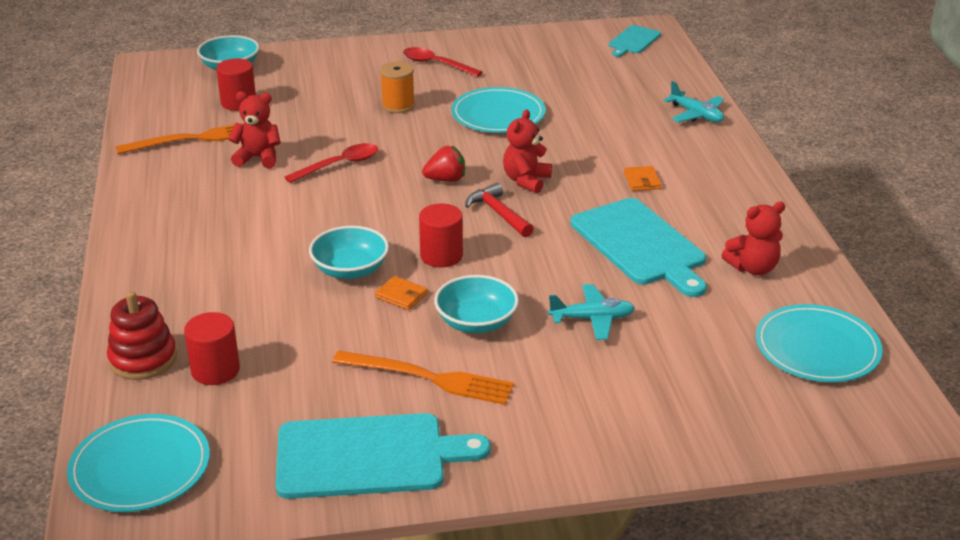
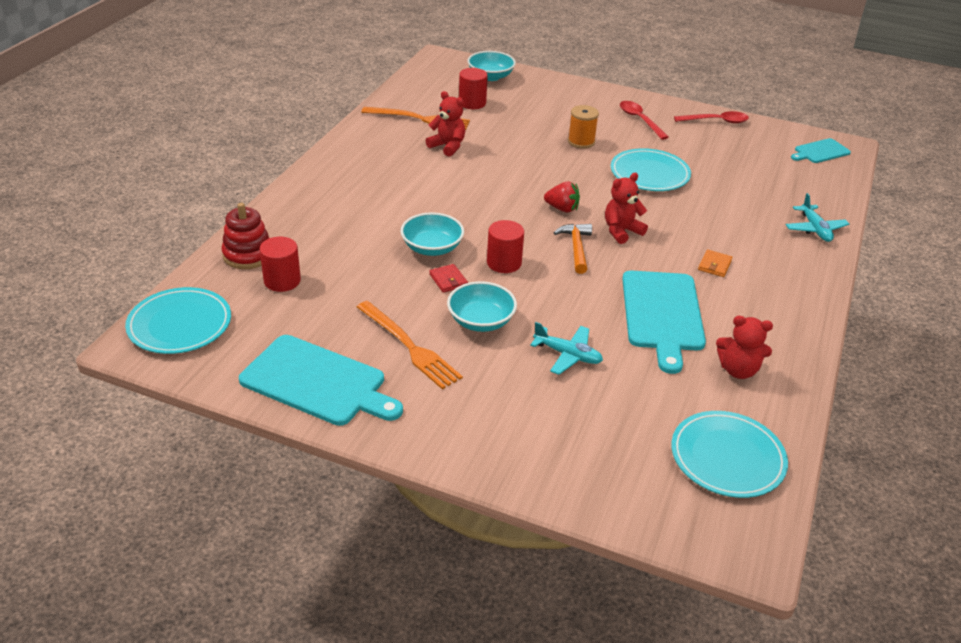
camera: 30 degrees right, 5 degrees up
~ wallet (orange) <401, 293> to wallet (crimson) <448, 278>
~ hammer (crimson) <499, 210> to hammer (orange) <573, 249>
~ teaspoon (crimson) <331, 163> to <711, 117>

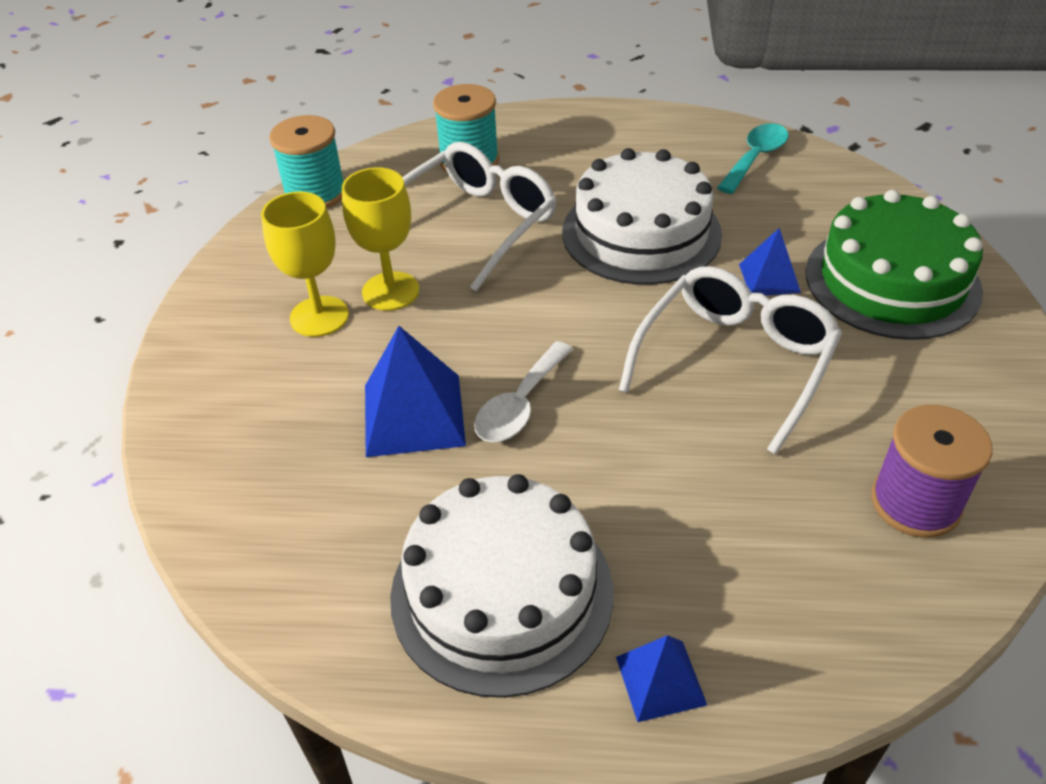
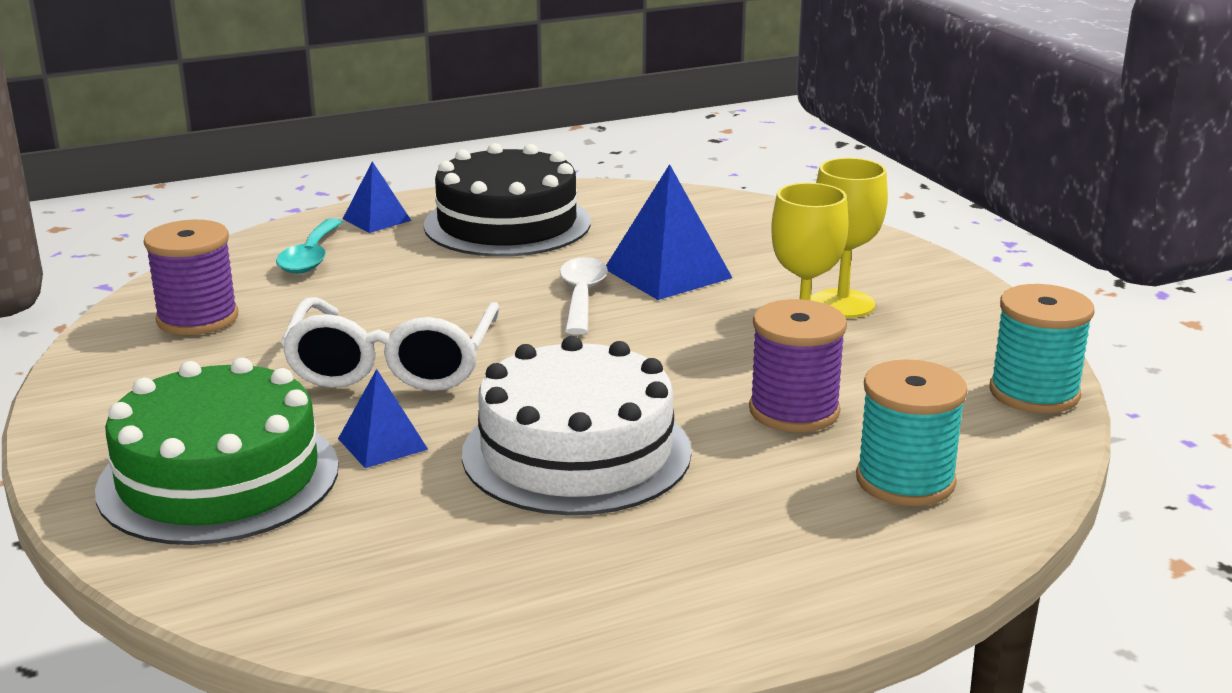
camera: 150 degrees right, 20 degrees down
~ teaspoon (turquoise) <753, 158> to <309, 246>
~ cake (white) <501, 586> to cake (ebony) <507, 200>
~ eyeglasses (white) <479, 217> to bobbin (royal purple) <798, 365>

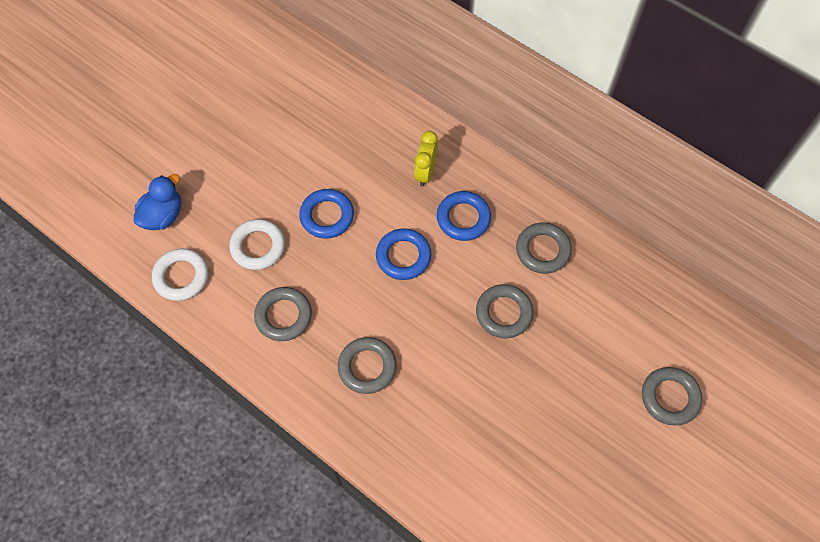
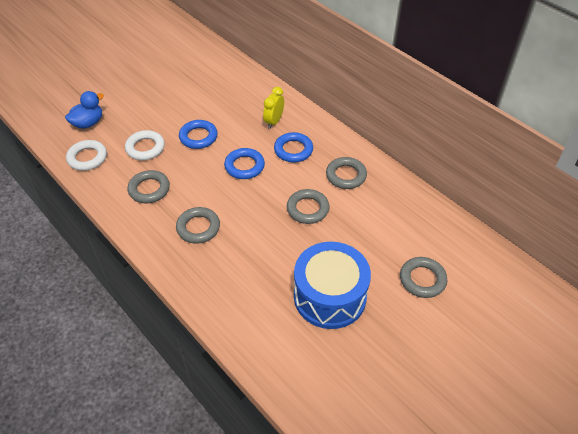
camera: 10 degrees right, 15 degrees down
+ drum (blue) <332, 285>

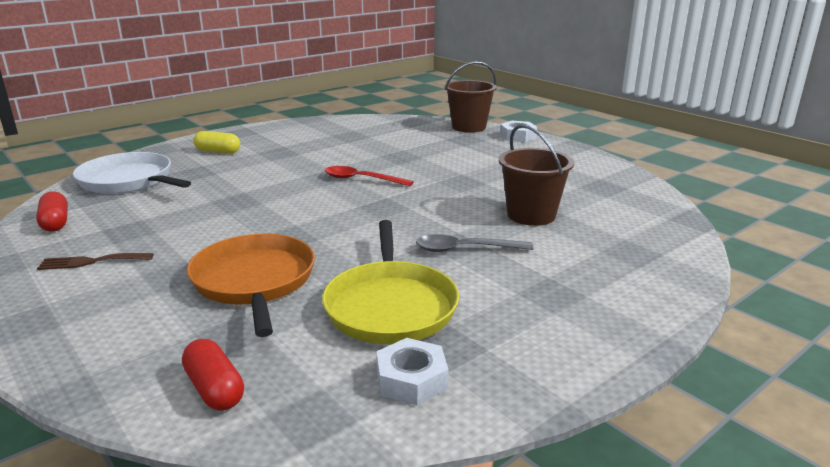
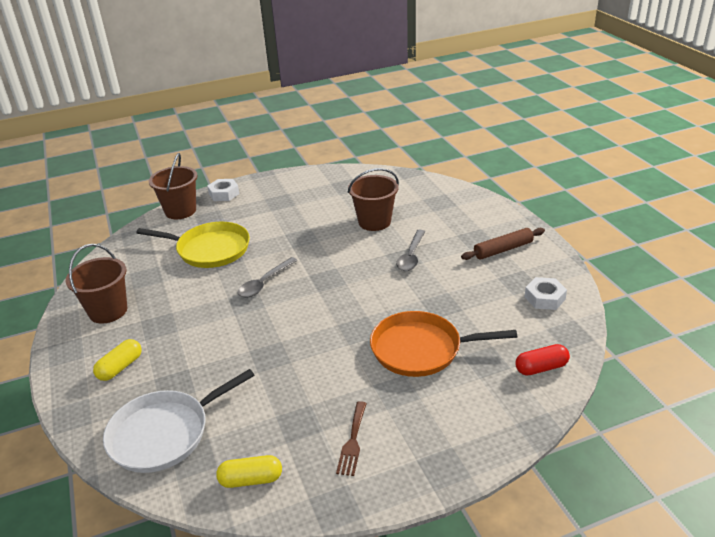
camera: 70 degrees left, 10 degrees up
+ sand bucket (russet) <96, 284>
~ skillet (golden) <390, 282> to <193, 245>
~ pill (crimson) <52, 211> to pill (golden) <249, 471>
~ teaspoon (crimson) <369, 176> to teaspoon (grey) <268, 277>
+ pastry roller (russet) <503, 244>

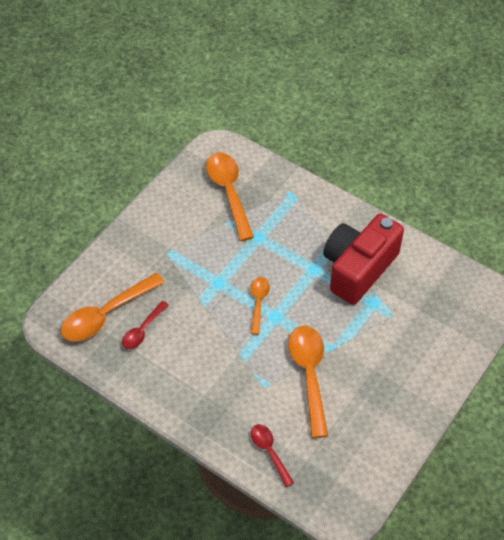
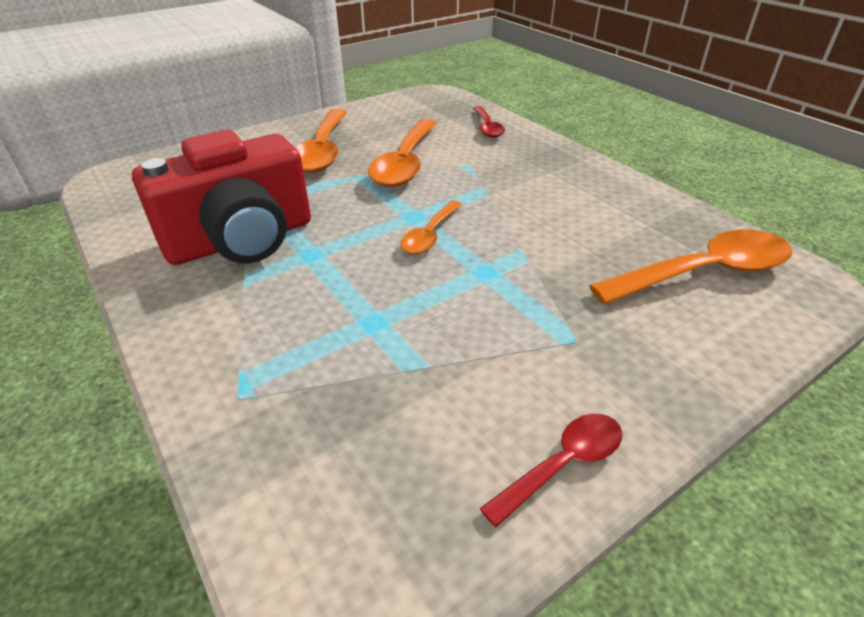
camera: 160 degrees left, 15 degrees down
~ teaspoon (orange) <230, 197> to <321, 141>
~ teaspoon (crimson) <145, 325> to <551, 470>

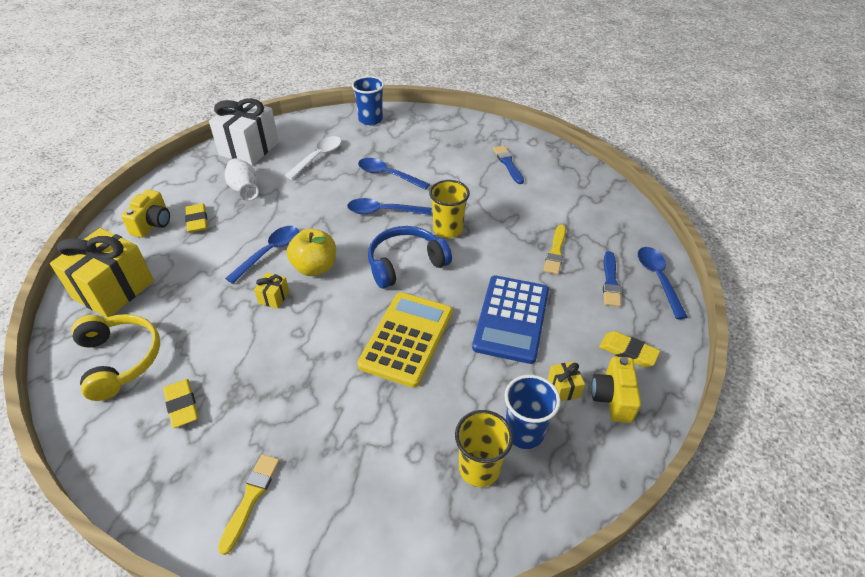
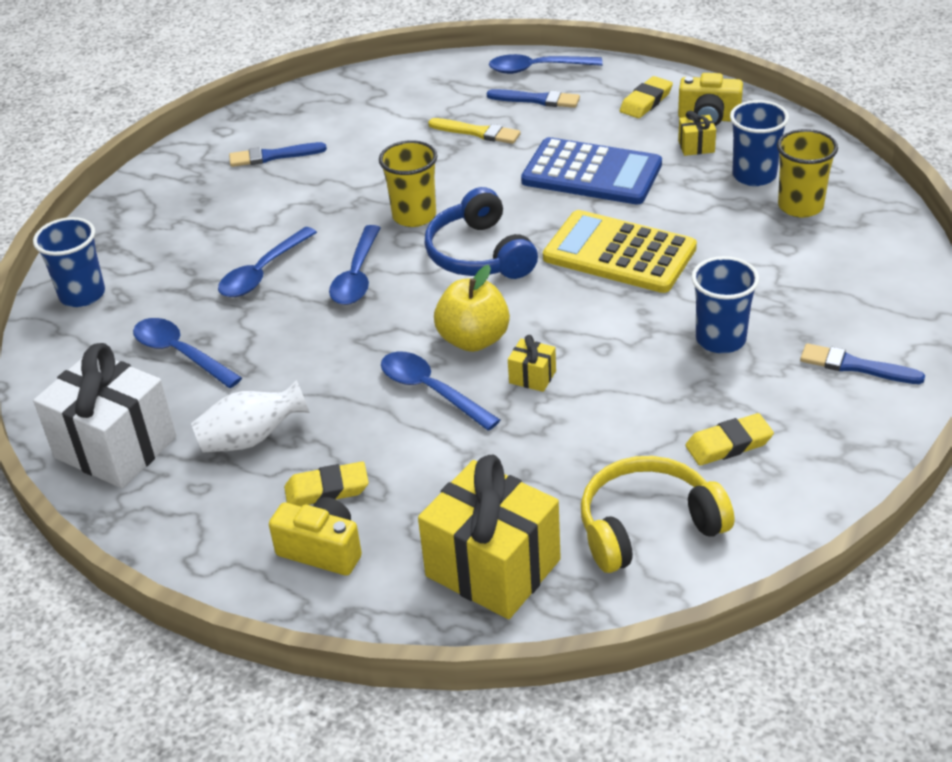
camera: 80 degrees left, 5 degrees down
~ teaspoon (white) <313, 158> to teaspoon (blue) <187, 353>
+ cup (blue) <725, 304>
~ paintbrush (golden) <249, 504> to paintbrush (blue) <862, 363>

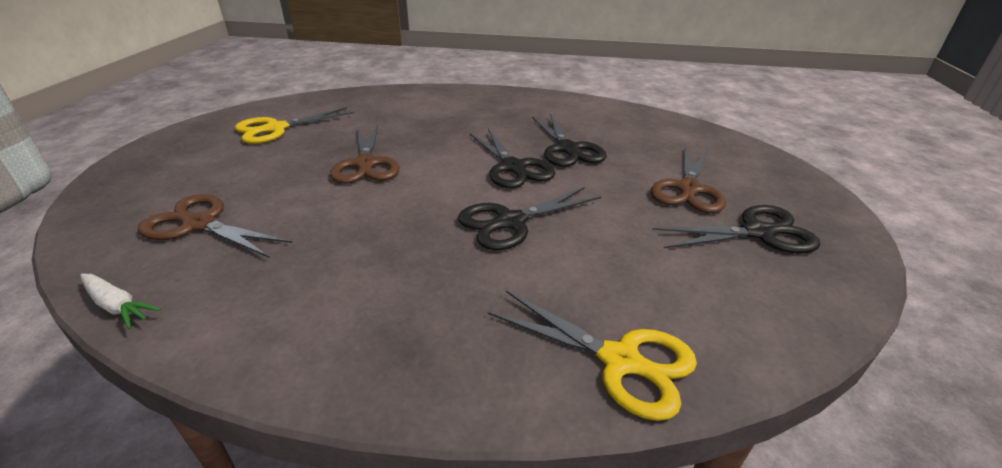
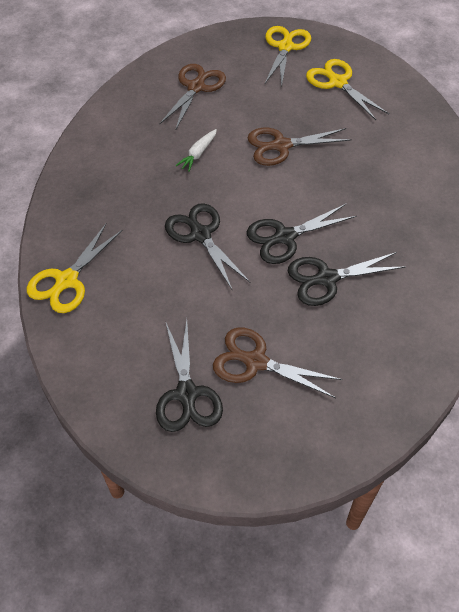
camera: 90 degrees right, 20 degrees up
~ carrot (white) <120, 301> to <196, 150>
+ scissors (golden) <288, 57>

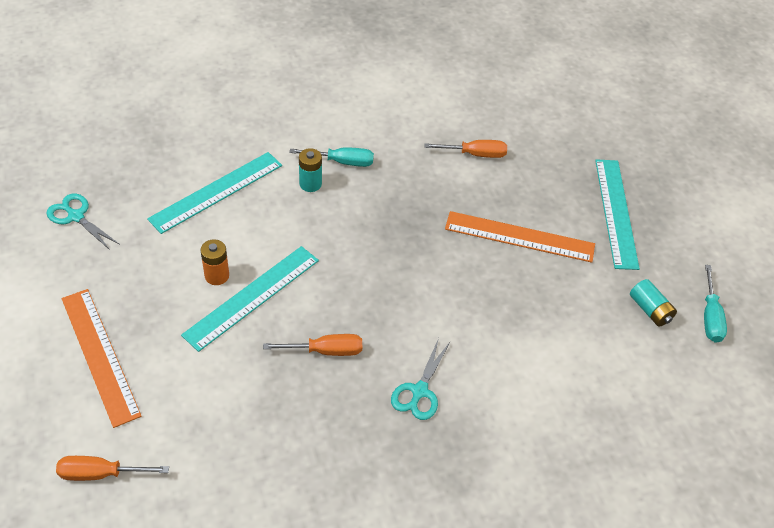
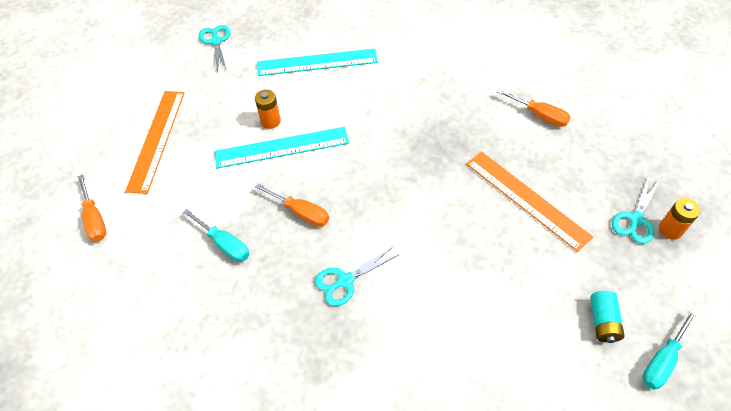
camera: 40 degrees right, 5 degrees up
~ flat screwdriver (orange) <112, 468> = <91, 208> 150 degrees counterclockwise
~ flat screwdriver (turquoise) <331, 157> to <216, 235>
~ straightedge (turquoise) <617, 215> to scissors (turquoise) <635, 210>
+ AA battery (orange) <679, 219>
- AA battery (turquoise) <310, 170>

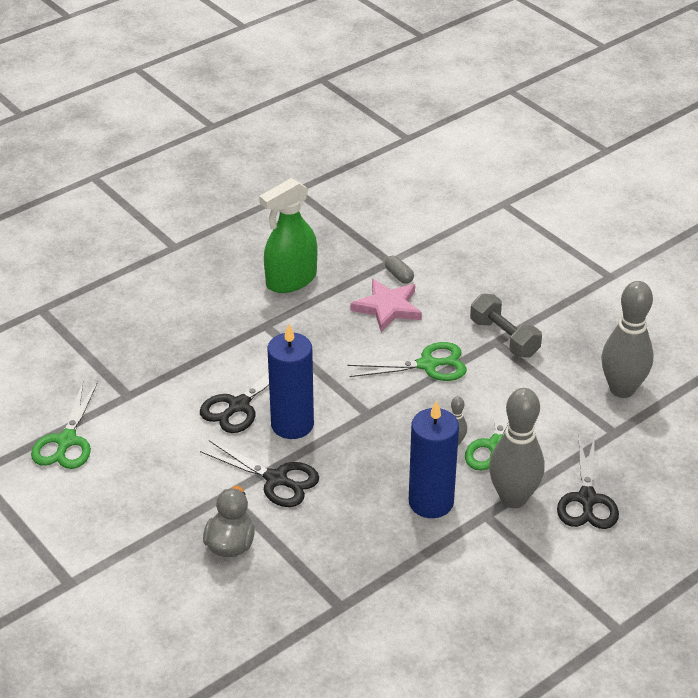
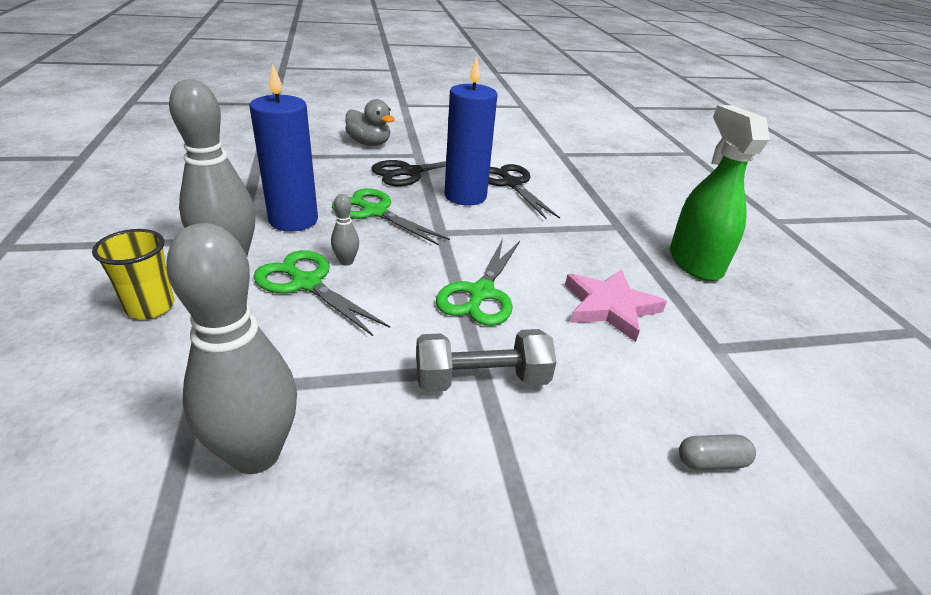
camera: 115 degrees right, 5 degrees down
~ scissors (ebony) <588, 482> to cup (golden) <133, 274>
~ scissors (emerald) <64, 425> to <391, 216>
~ pill (grey) <399, 270> to <717, 452>

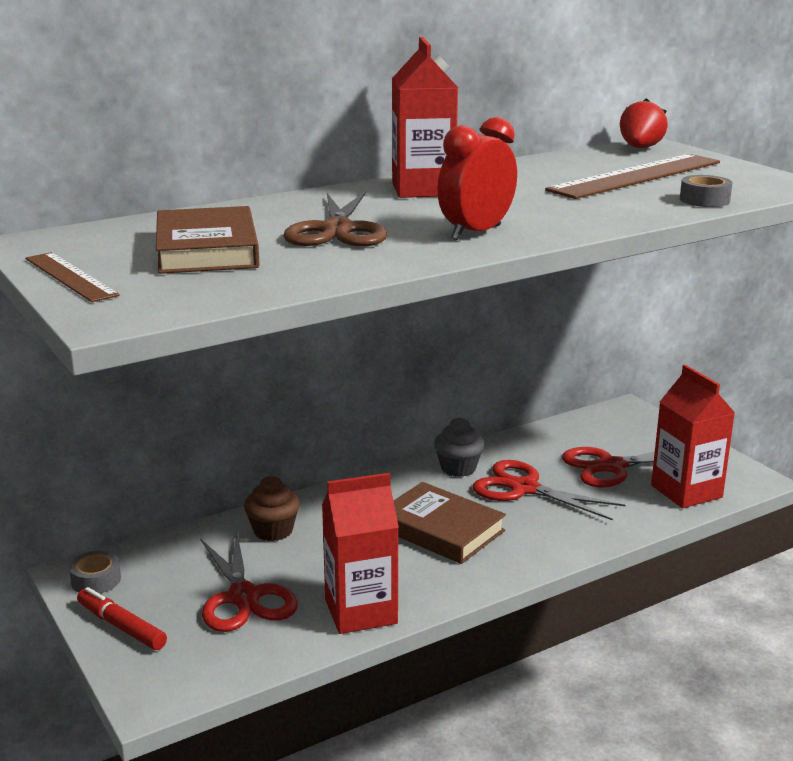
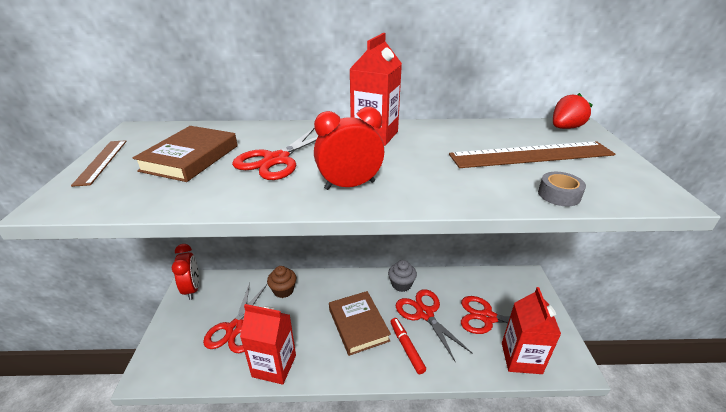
camera: 30 degrees right, 10 degrees up
~ roll of tape (grey) <95, 572> to alarm clock (crimson) <185, 272>
~ scissors (russet) <335, 218> to scissors (crimson) <275, 154>
~ felt pen (crimson) <122, 618> to <408, 346>

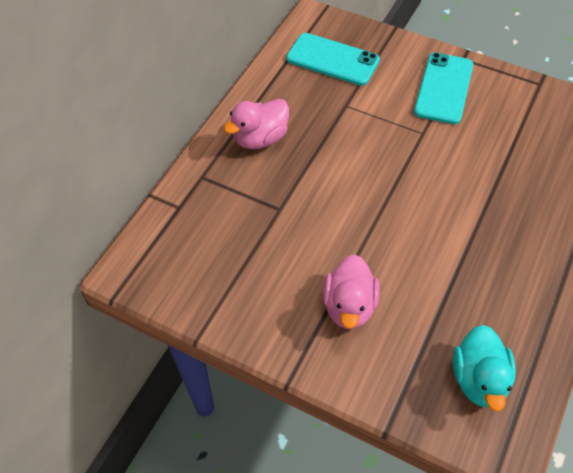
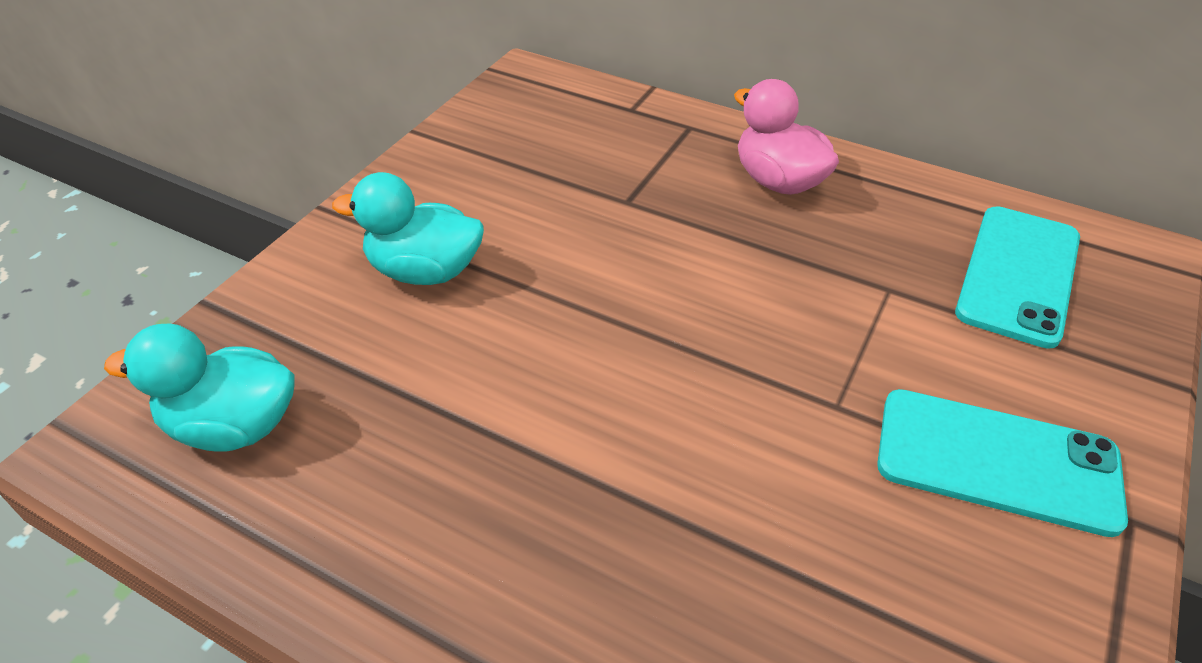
camera: 90 degrees right, 10 degrees down
~ toy duck (pink) <351, 291> to toy duck (turquoise) <408, 228>

